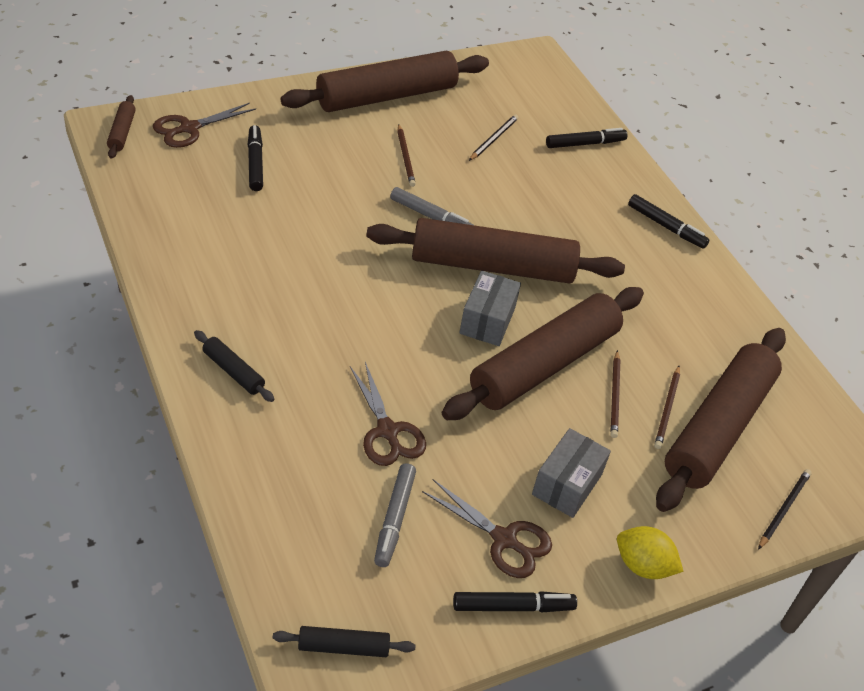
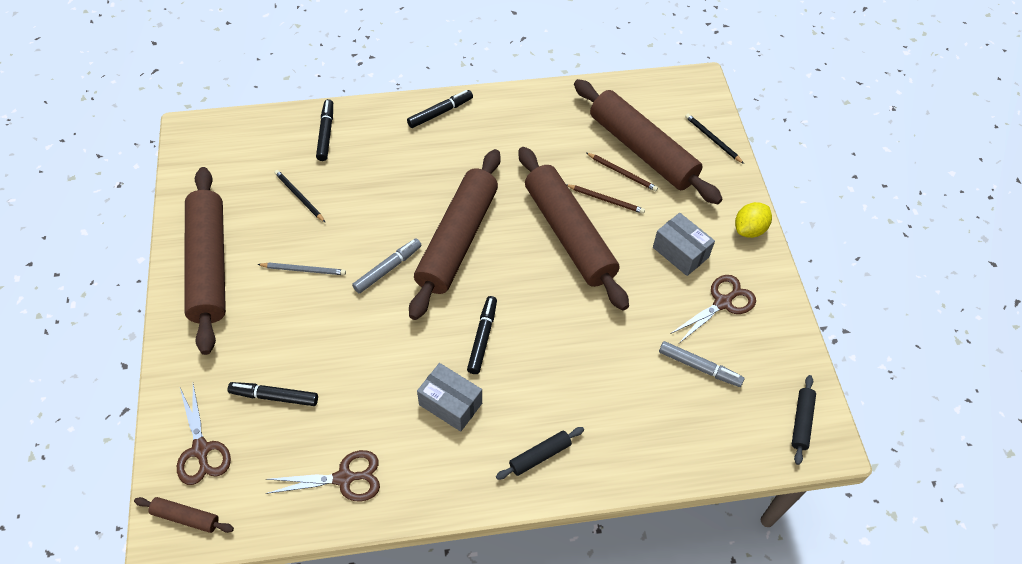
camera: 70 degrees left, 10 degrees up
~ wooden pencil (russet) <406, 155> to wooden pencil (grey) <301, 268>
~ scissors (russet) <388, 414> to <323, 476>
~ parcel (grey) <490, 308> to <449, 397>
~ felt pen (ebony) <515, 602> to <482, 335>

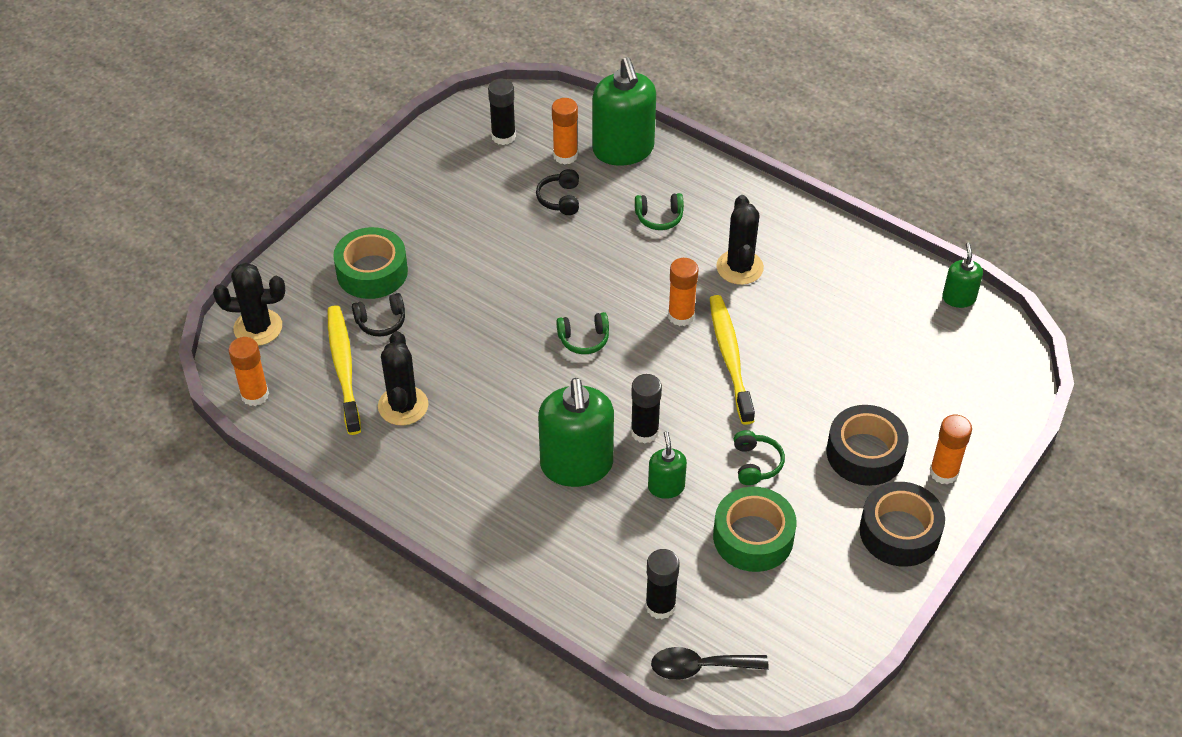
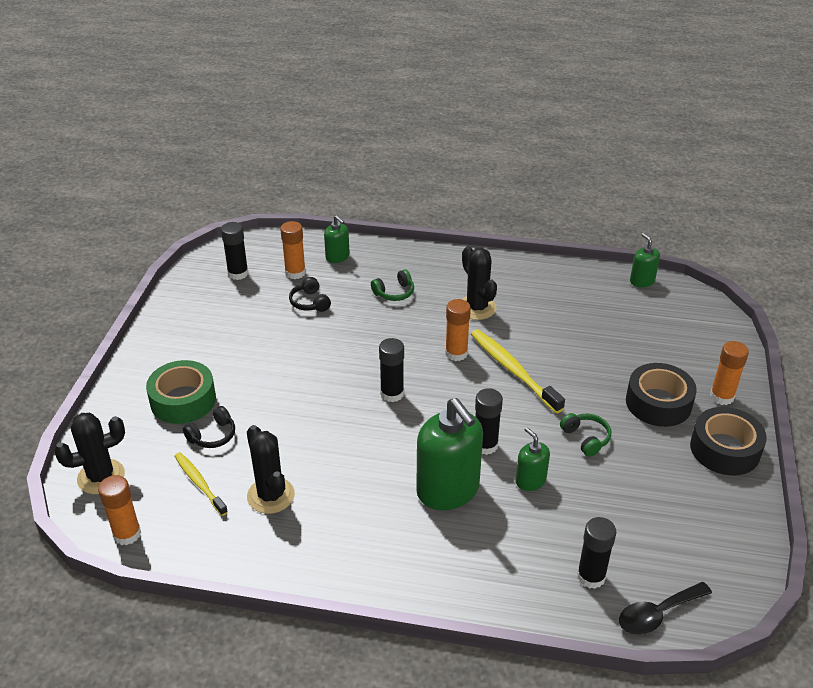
camera: 25 degrees left, 10 degrees down
~ tooth brush (golden) <344, 370> = <201, 484> x0.63
~ soap dispenser (emerald) <624, 111> = <337, 239> x0.50
~ over-ear headphones (emerald) <582, 333> to stick of glue (ebony) <391, 370>
- roll of tape (emerald) <755, 529>

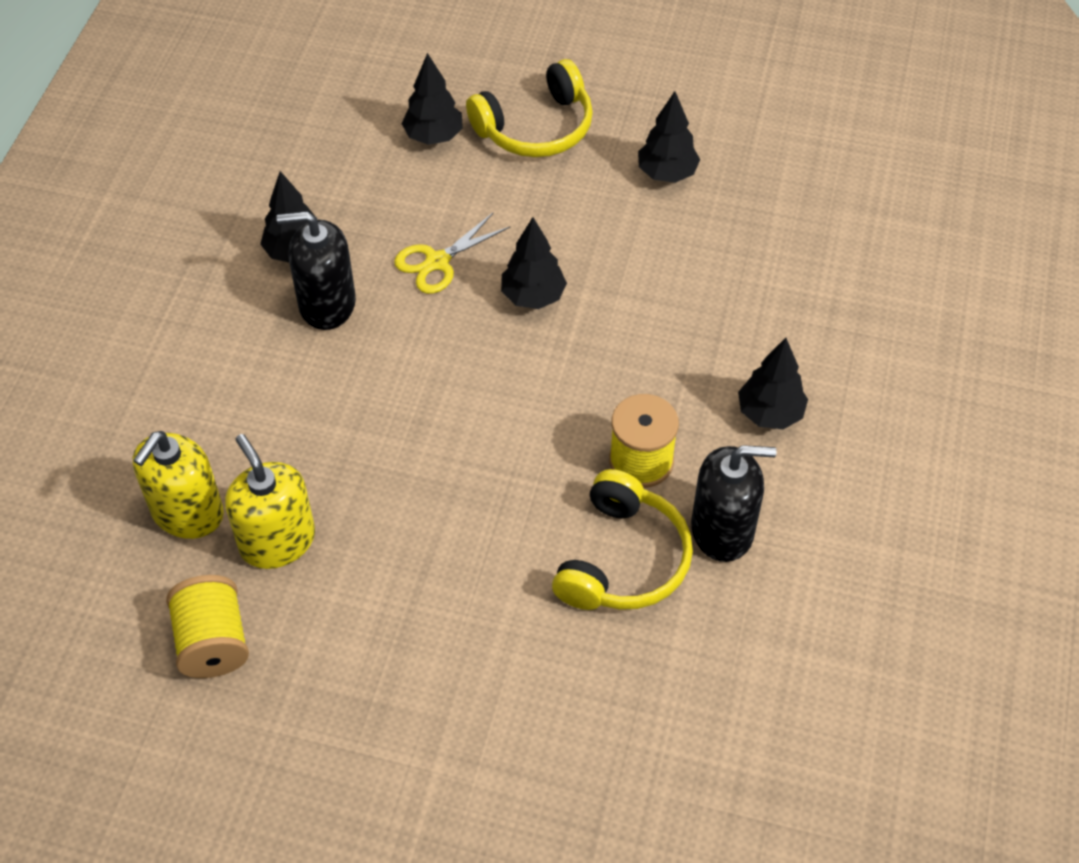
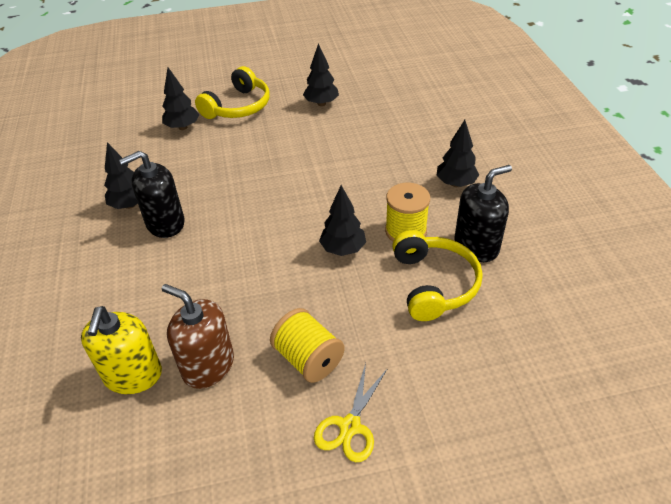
camera: 25 degrees left, 10 degrees down
~ soap dispenser (golden) <270, 501> to soap dispenser (russet) <198, 336>
~ bobbin (golden) <207, 626> to <307, 345>
~ scissors (golden) <452, 253> to <351, 412>
~ tree (ebony) <534, 263> to <342, 220>

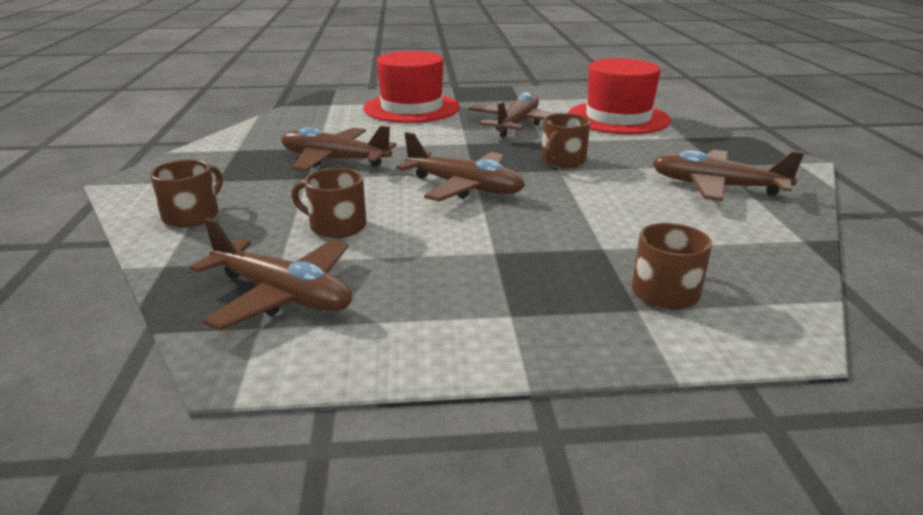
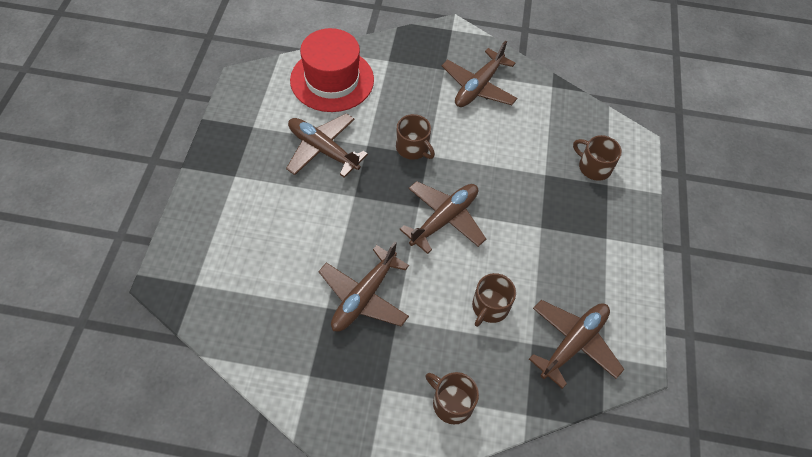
camera: 80 degrees left, 30 degrees up
- top hat (crimson) <411, 87>

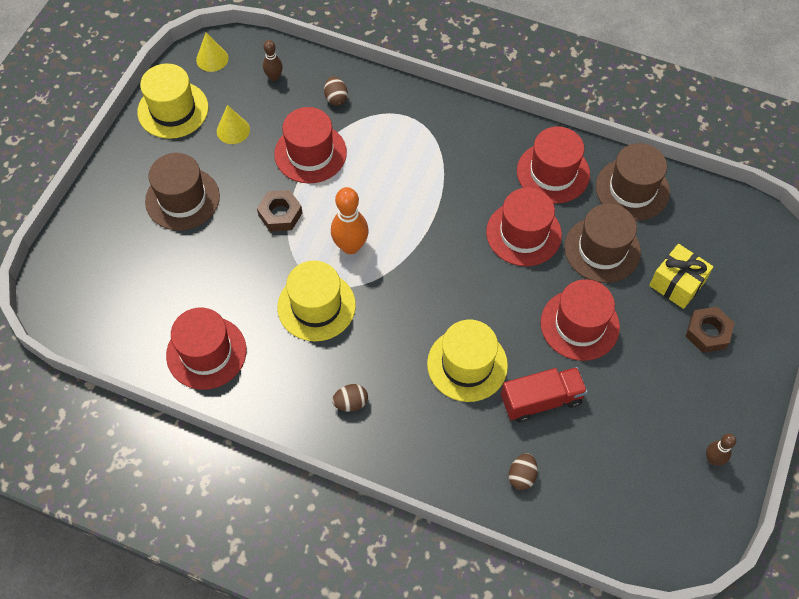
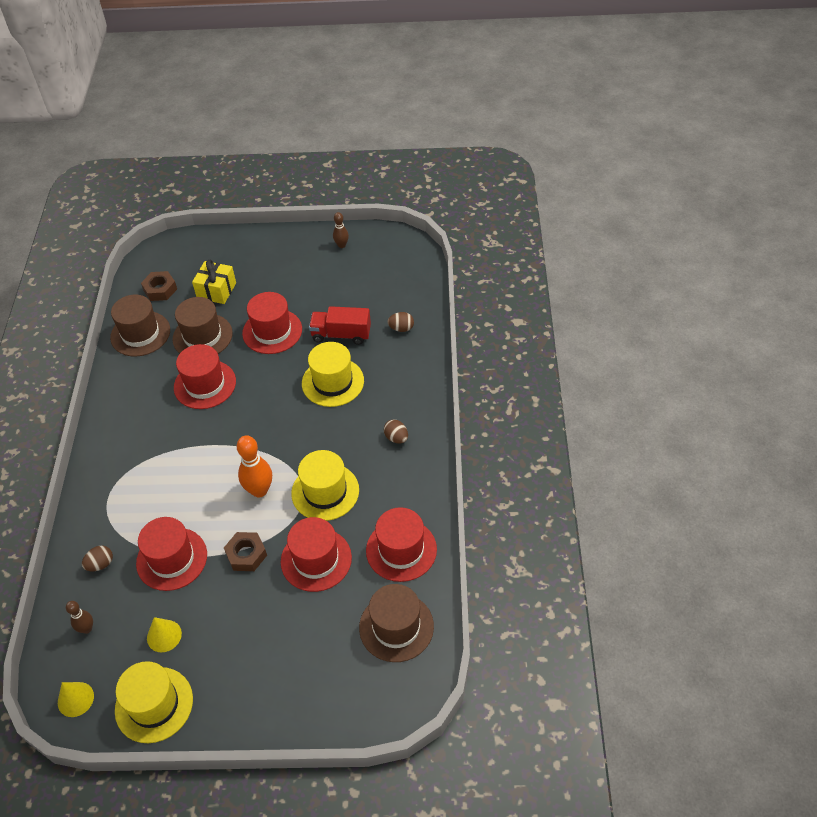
camera: 110 degrees left, 10 degrees down
~ hexagon nut (russet) <710, 330> to <159, 286>
~ top hat (crimson) <553, 165> to <316, 554>
~ lorry (crimson) <544, 394> = <340, 325> 45 degrees counterclockwise
~ top hat (russet) <182, 191> to <396, 623>

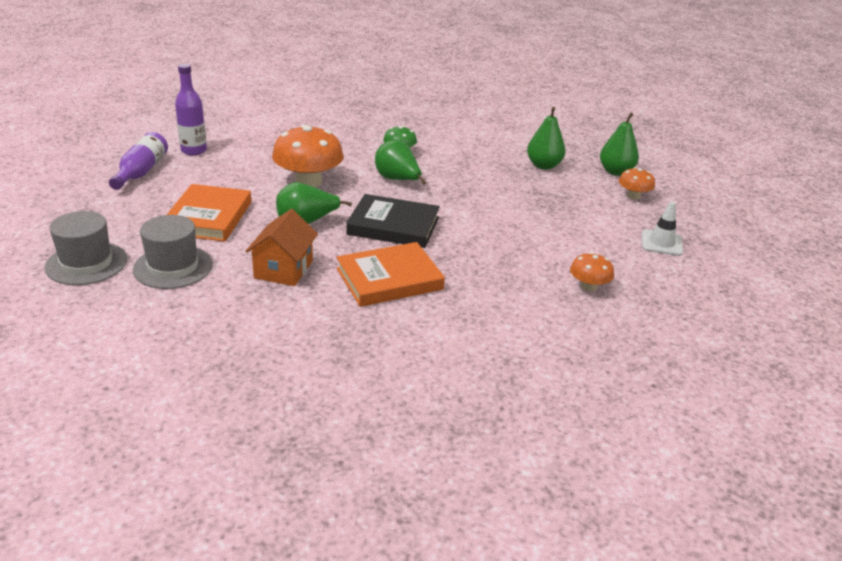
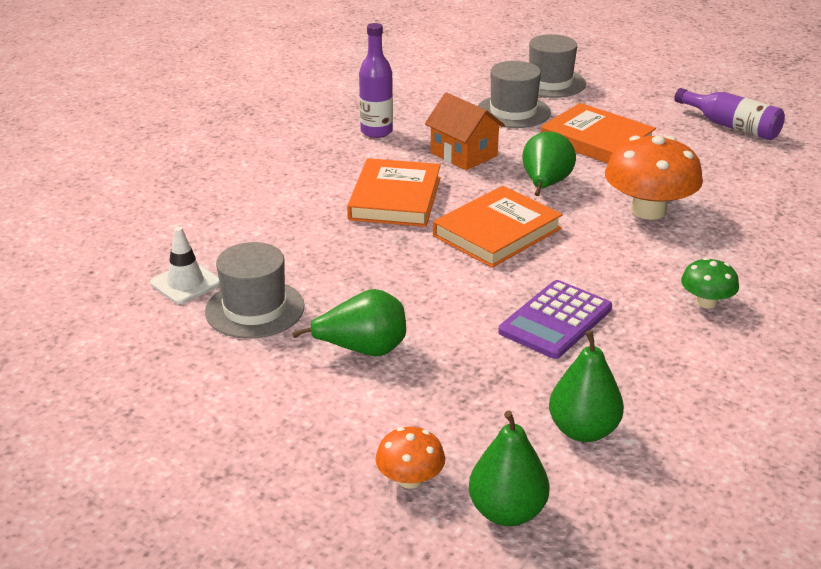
camera: 125 degrees right, 0 degrees up
~ traffic cone (white) <662, 228> to <185, 265>
~ fungus (orange) <592, 272> to top hat (grey) <255, 290>
~ pear fruit (emerald) <400, 162> to <349, 322>
~ drink bottle (royal purple) <191, 109> to <376, 80>
~ hardback (ebony) <393, 221> to hardback (orange) <498, 227>
+ calculator (royal purple) <555, 319>

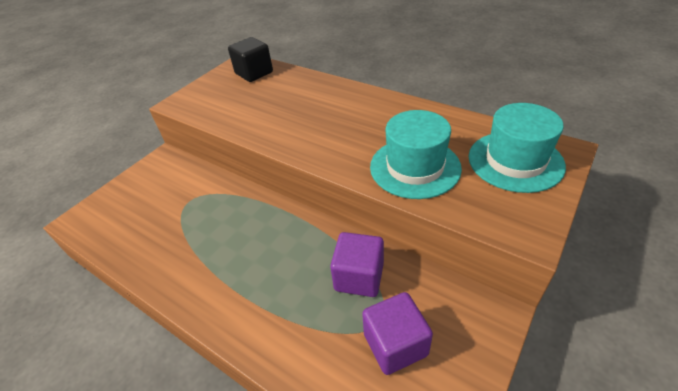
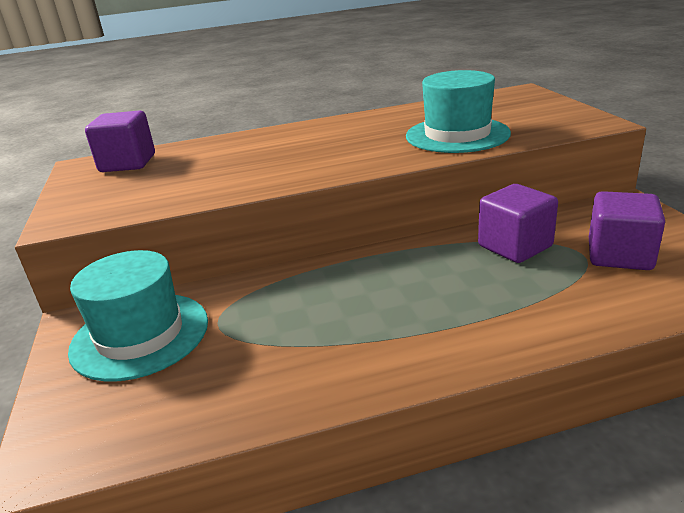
camera: 50 degrees left, 15 degrees down
~ top hat (turquoise) <517, 148> to <138, 316>
~ solid cube (ebony) <250, 59> to solid cube (royal purple) <120, 141>

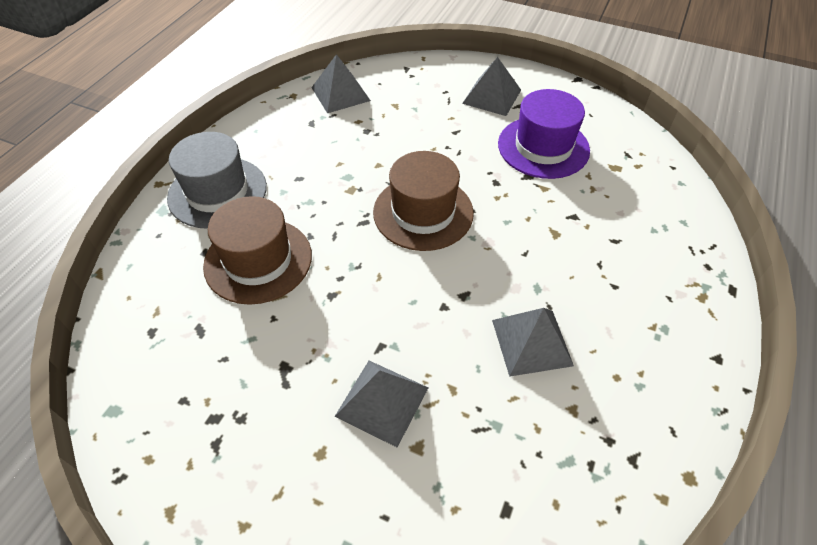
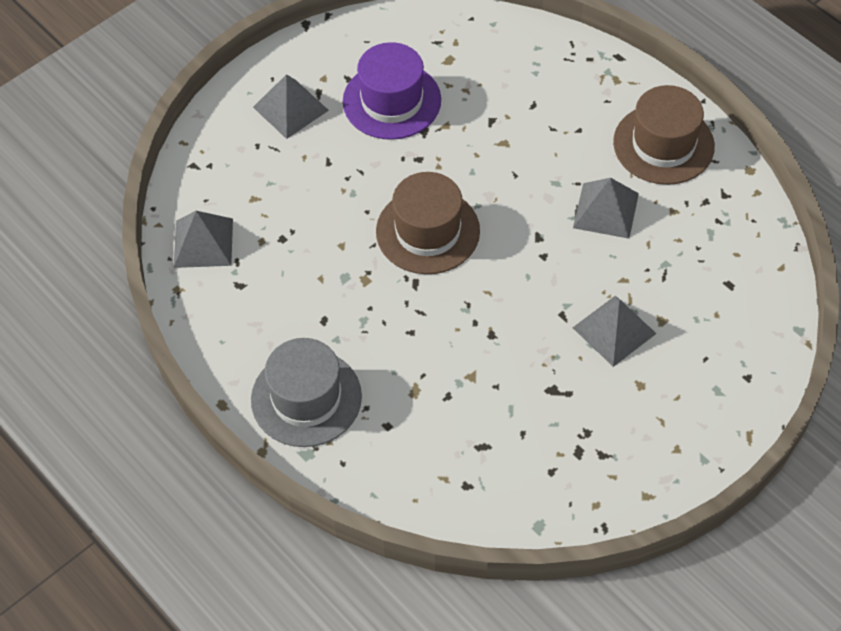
camera: 65 degrees left, 5 degrees up
~ top hat (russet) <257, 250> to <664, 135>

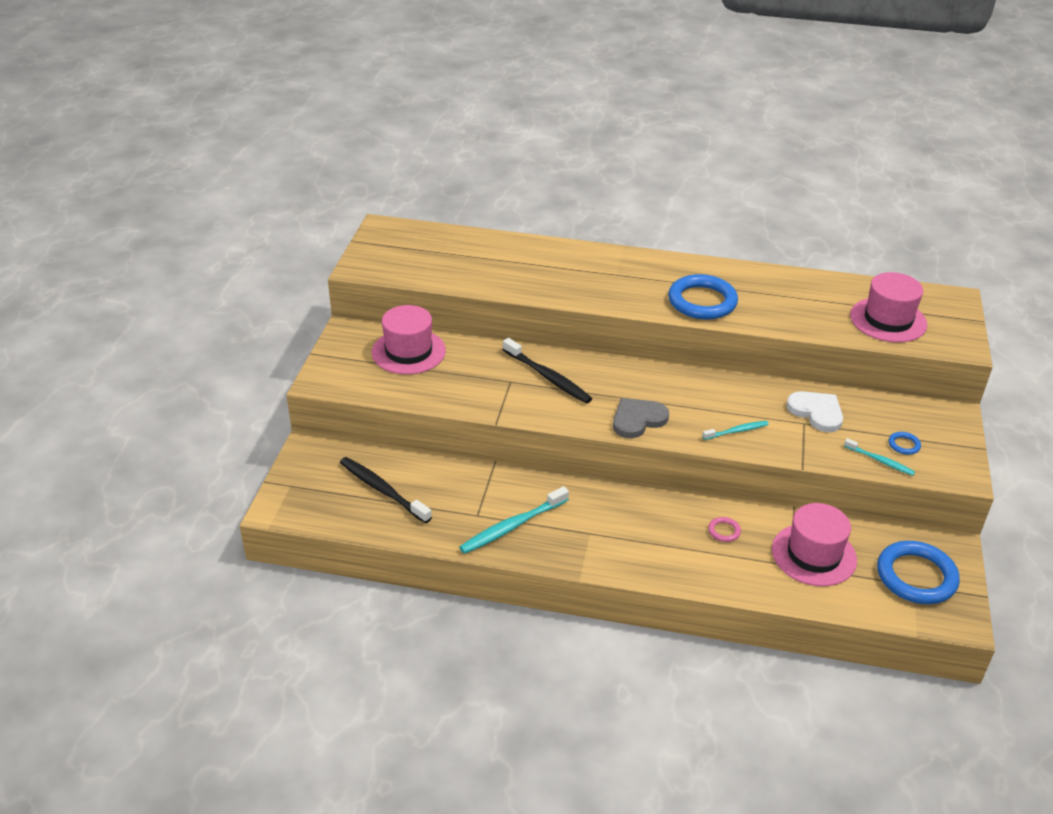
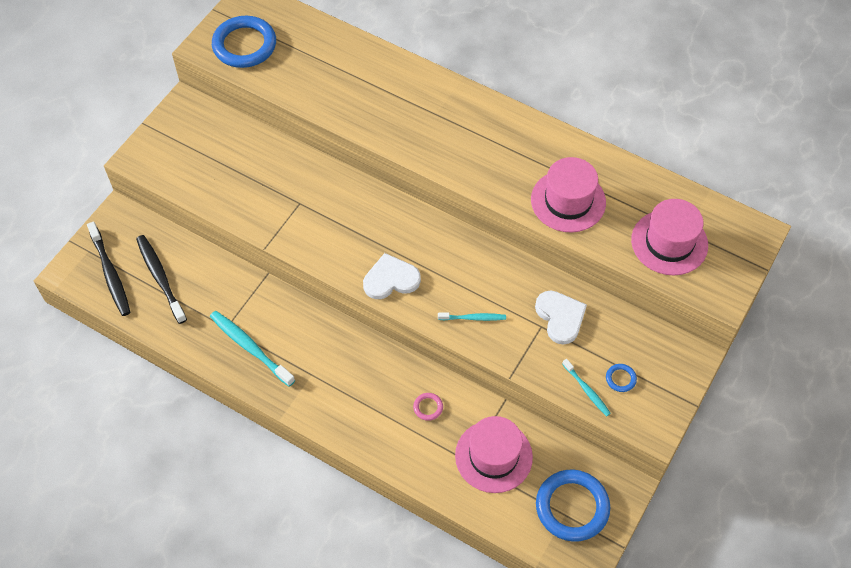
camera: 20 degrees right, 20 degrees up
~ tooth brush (ebony) <547, 371> to <108, 269>
~ tooth brush (turquoise) <514, 520> = <252, 349> 60 degrees clockwise
~ ring (blue) <703, 296> to <244, 42>
~ heart (grey) <641, 418> to heart (white) <392, 276>
~ top hat (pink) <409, 340> to <568, 195>

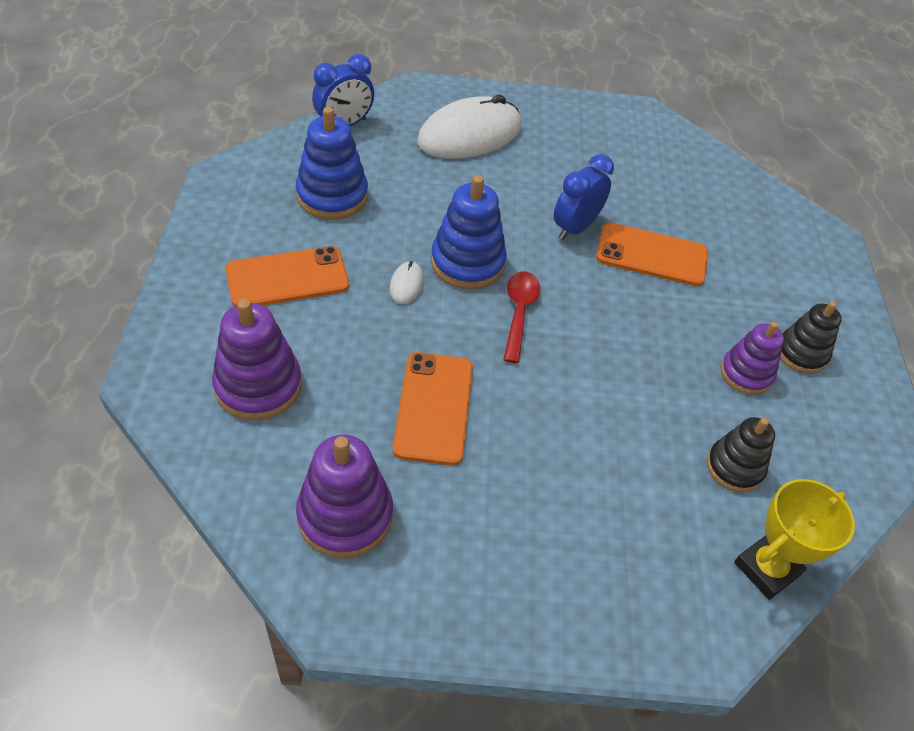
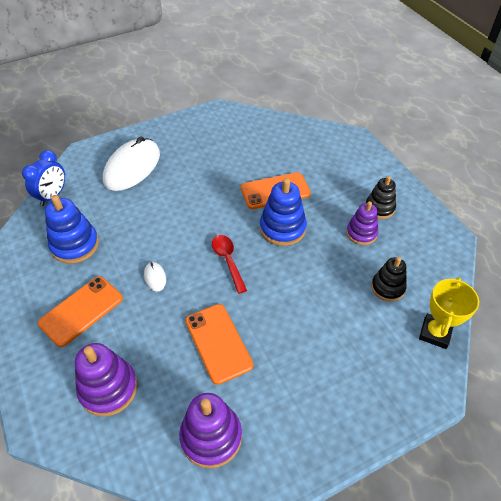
camera: 25 degrees left, 0 degrees up
~ stacking rings (blue) <469, 232> to <283, 212>
- alarm clock (blue) <584, 197>

